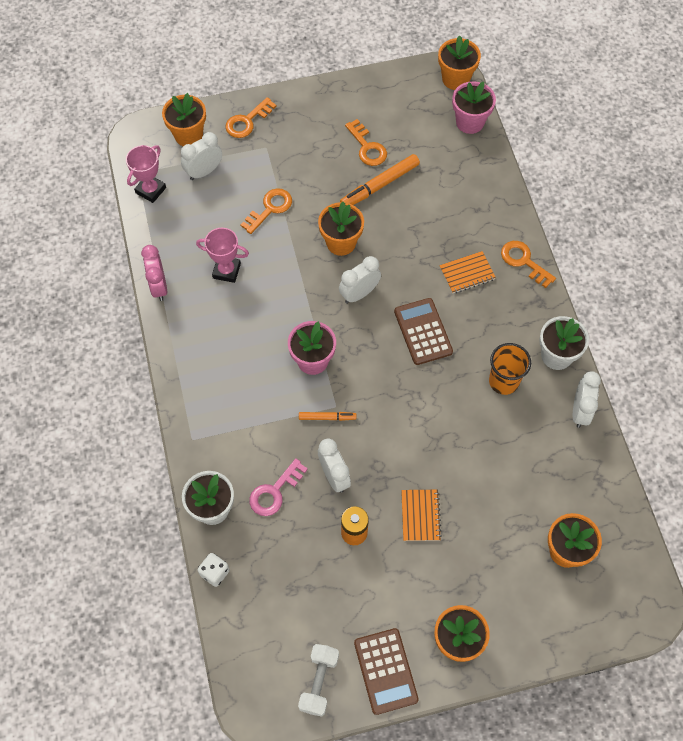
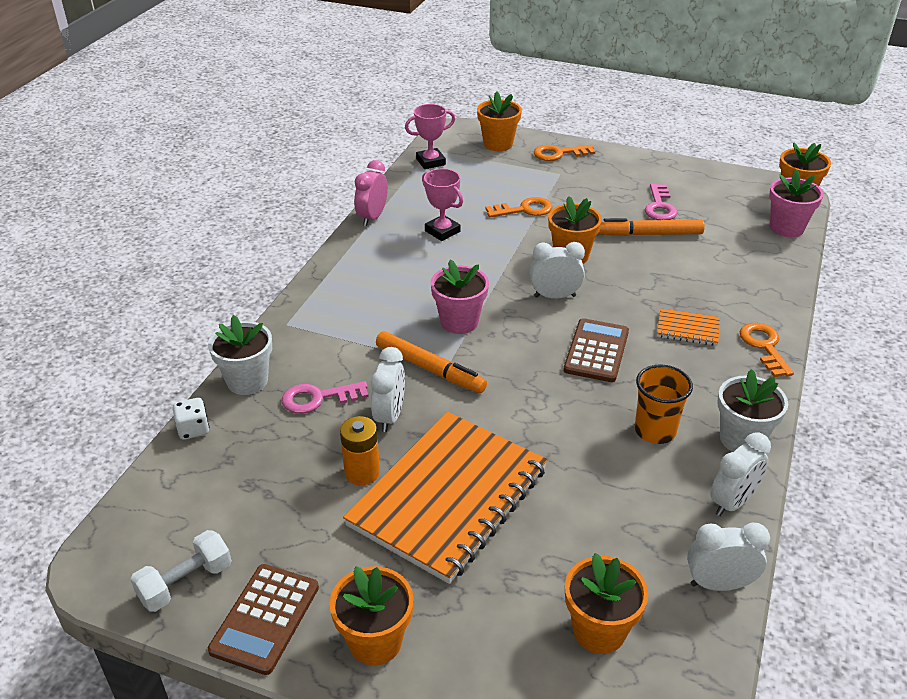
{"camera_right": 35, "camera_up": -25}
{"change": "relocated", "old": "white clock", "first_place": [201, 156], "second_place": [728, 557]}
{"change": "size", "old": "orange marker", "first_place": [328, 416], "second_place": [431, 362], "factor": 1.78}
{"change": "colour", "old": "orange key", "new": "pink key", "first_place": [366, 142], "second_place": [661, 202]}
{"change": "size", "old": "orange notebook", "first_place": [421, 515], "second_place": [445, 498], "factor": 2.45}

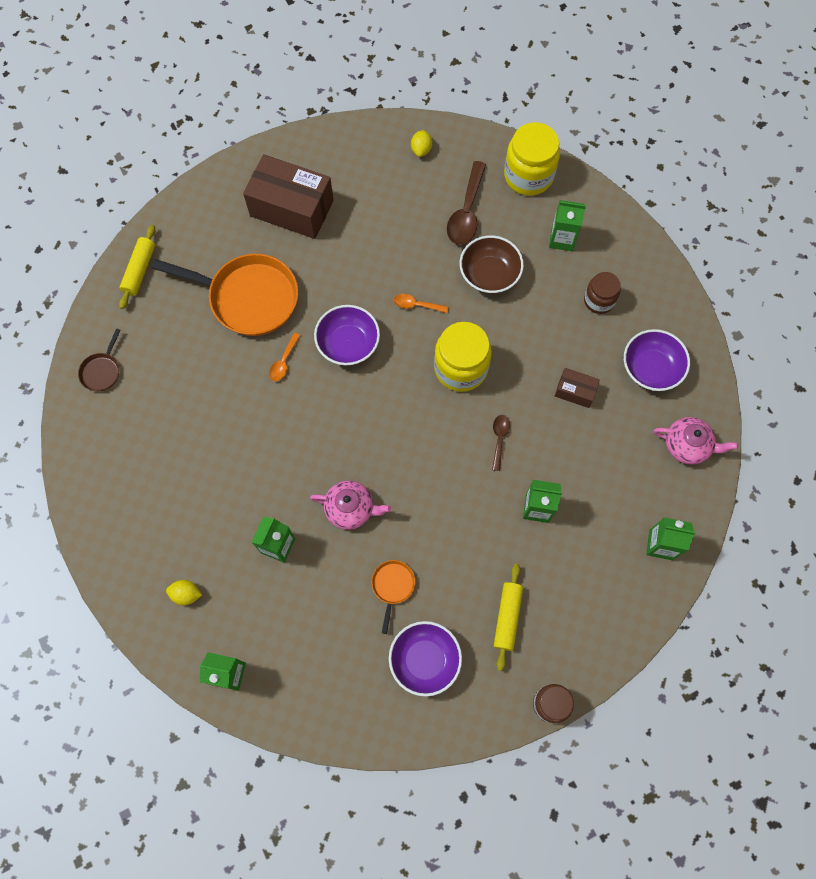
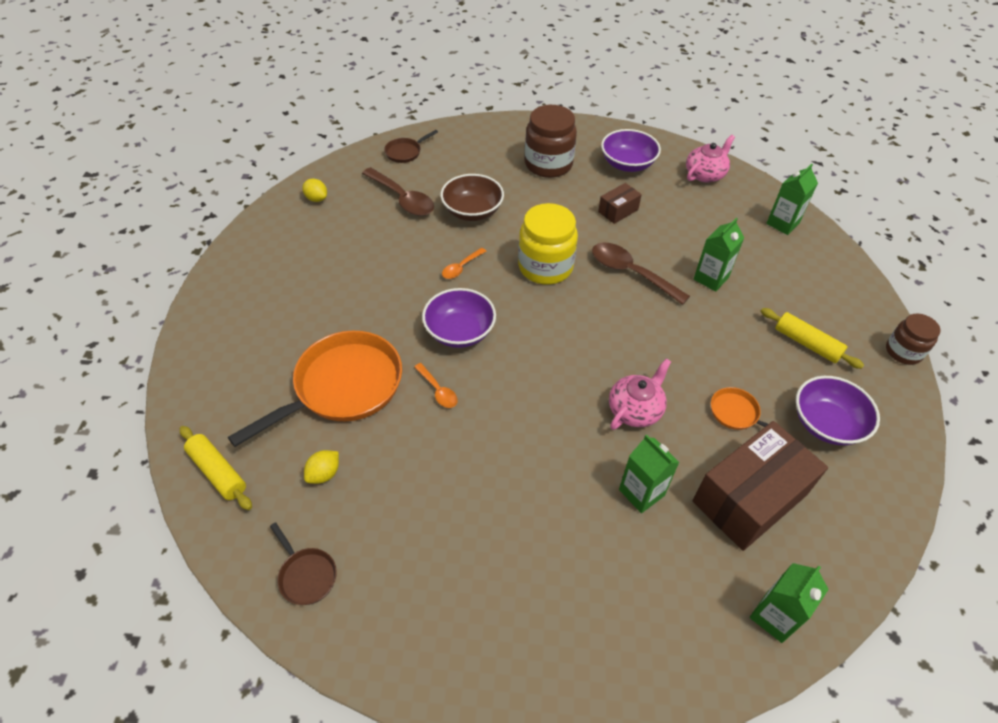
{"camera_right": -60, "camera_up": -20}
{"change": "relocated", "old": "yellow lemon", "first_place": [184, 593], "second_place": [321, 467]}
{"change": "relocated", "old": "brown box", "first_place": [288, 196], "second_place": [760, 486]}
{"change": "size", "old": "brown spoon", "first_place": [501, 443], "second_place": [641, 274], "factor": 1.87}
{"change": "exchanged", "old": "yellow jar", "new": "brown pan", "first_place": [532, 159], "second_place": [411, 146]}
{"change": "missing", "old": "green carton", "first_place": [567, 225]}
{"change": "size", "old": "brown jar", "first_place": [602, 293], "second_place": [551, 141], "factor": 1.66}

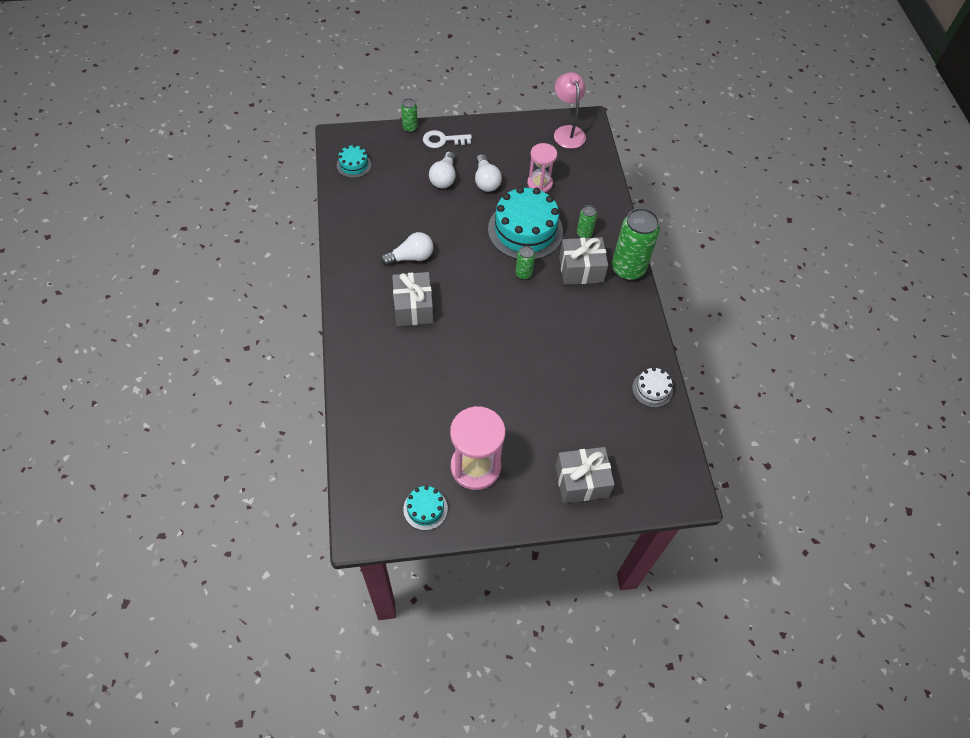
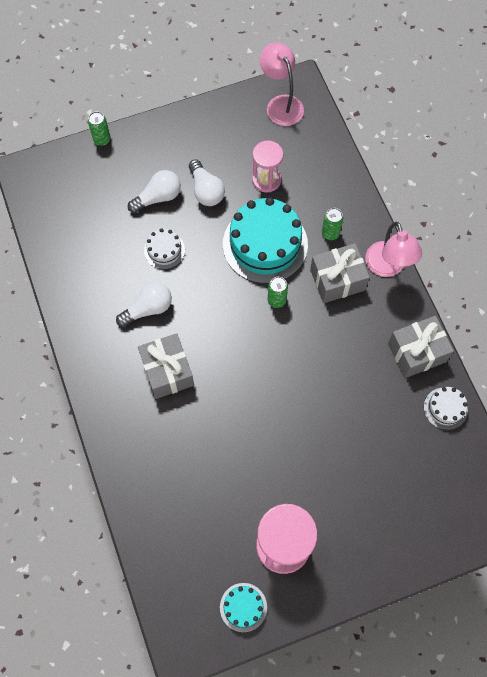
{"camera_right": -10, "camera_up": 10}
{"change": "missing", "old": "turquoise cake", "first_place": [354, 161]}
{"change": "missing", "old": "white key", "first_place": [447, 139]}
{"change": "spun", "old": "white light bulb", "first_place": [442, 170], "second_place": [154, 191], "degrees": -120}
{"change": "relocated", "old": "grey gift", "first_place": [585, 475], "second_place": [421, 347]}
{"change": "exchanged", "old": "green can", "new": "pink lamp", "first_place": [636, 244], "second_place": [393, 249]}
{"change": "appeared", "new": "white cake", "second_place": [164, 248]}

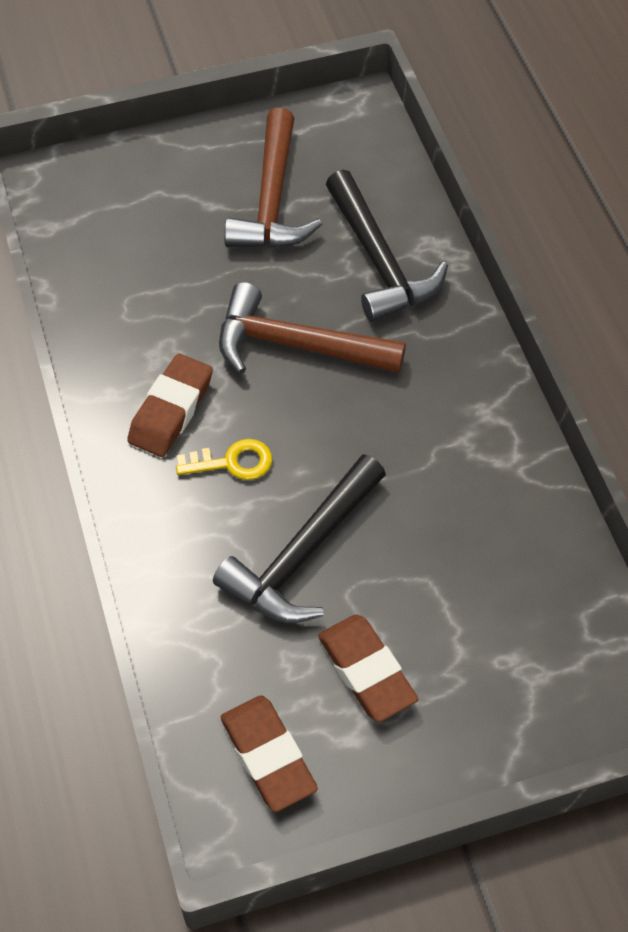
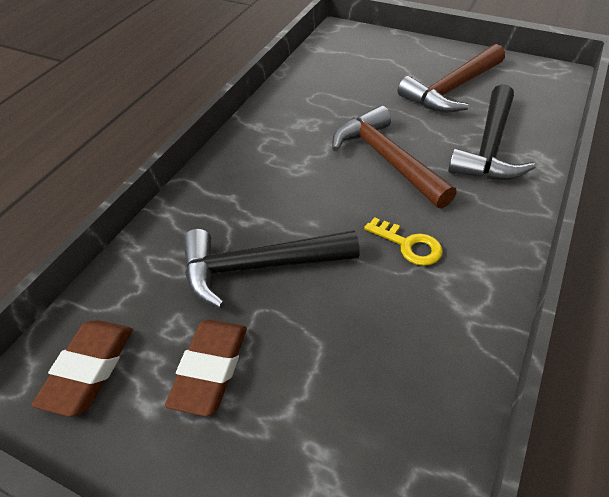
{"camera_right": 45, "camera_up": -10}
{"change": "missing", "old": "brown eraser", "first_place": [170, 405]}
{"change": "relocated", "old": "yellow key", "first_place": [224, 459], "second_place": [403, 241]}

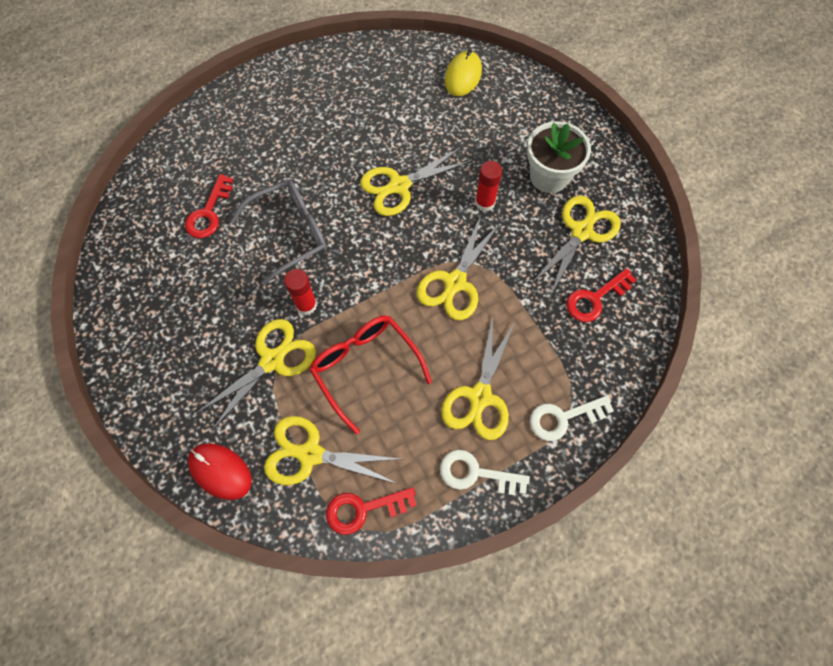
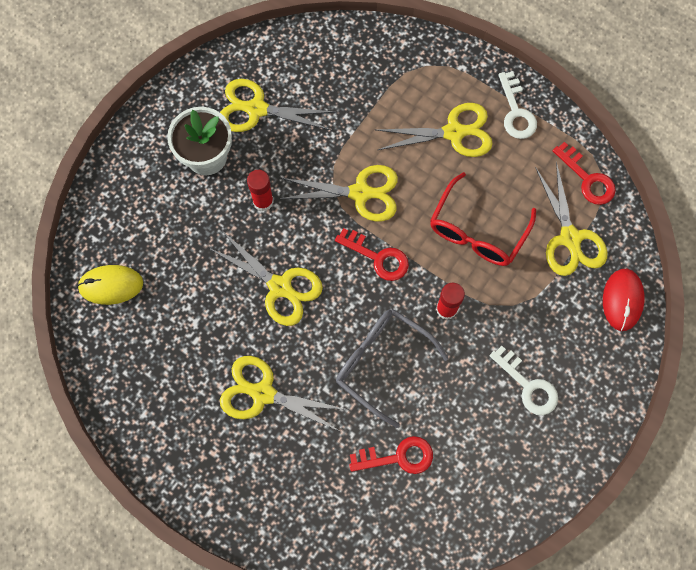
{"camera_right": -115, "camera_up": 5}
{"change": "relocated", "old": "yellow scissors", "first_place": [255, 375], "second_place": [284, 394]}
{"change": "relocated", "old": "white key", "first_place": [572, 418], "second_place": [523, 380]}
{"change": "relocated", "old": "red key", "first_place": [601, 295], "second_place": [372, 254]}

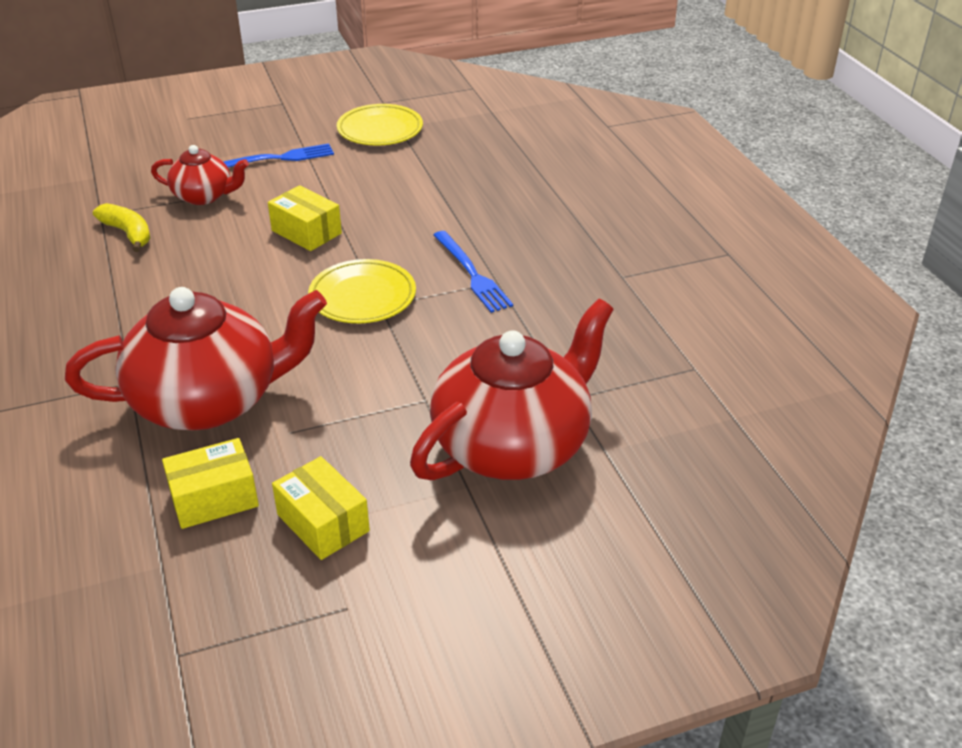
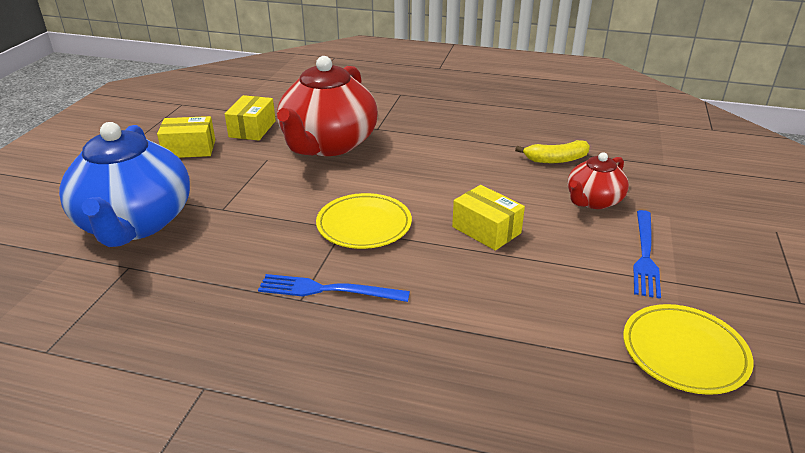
{"camera_right": 125, "camera_up": -5}
{"change": "spun", "old": "yellow box", "first_place": [305, 218], "second_place": [488, 217], "degrees": 60}
{"change": "colour", "old": "red teapot", "new": "blue teapot", "first_place": [512, 389], "second_place": [124, 184]}

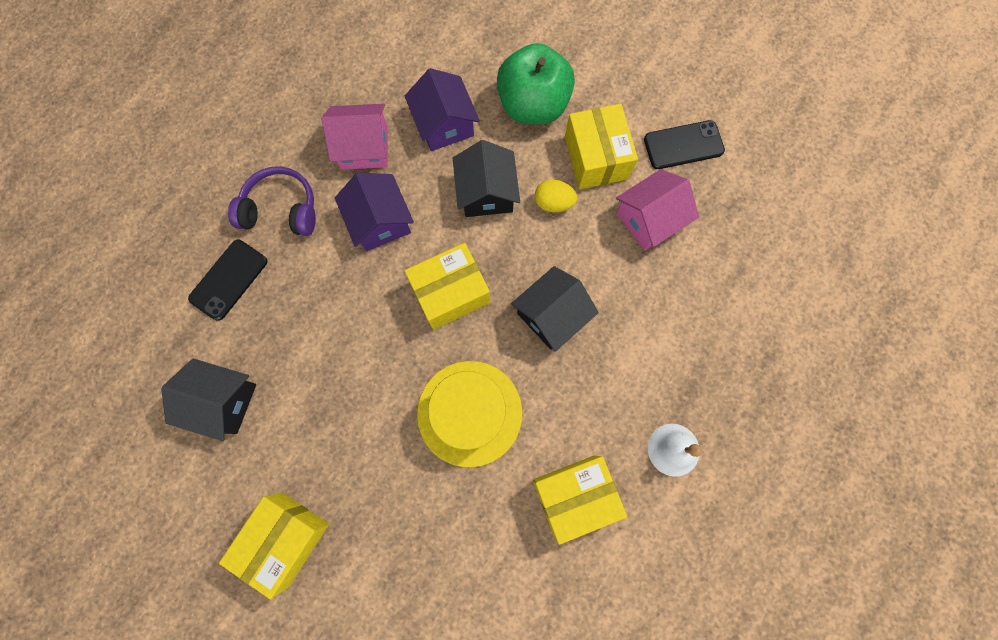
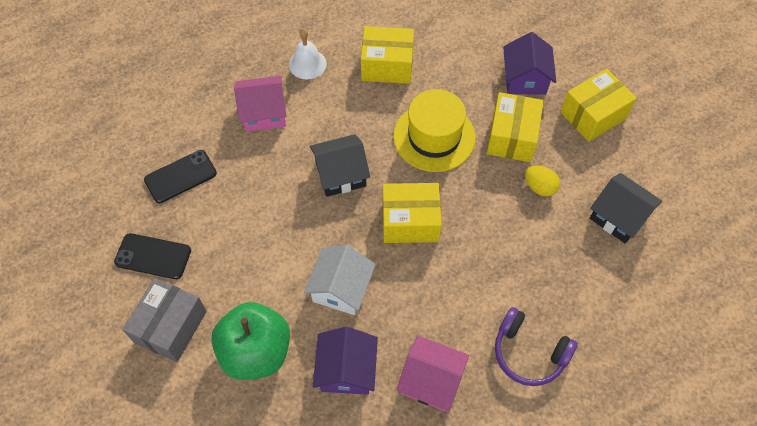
{"camera_right": -155, "camera_up": -15}
{"change": "relocated", "old": "black phone", "first_place": [227, 280], "second_place": [180, 176]}
{"change": "relocated", "old": "purple house", "first_place": [374, 211], "second_place": [529, 63]}
{"change": "colour", "old": "black house", "new": "white house", "first_place": [486, 178], "second_place": [340, 280]}
{"change": "relocated", "old": "yellow egg", "first_place": [556, 195], "second_place": [542, 181]}
{"change": "relocated", "old": "yellow box", "first_place": [601, 146], "second_place": [515, 127]}
{"change": "relocated", "old": "pink house", "first_place": [657, 209], "second_place": [260, 104]}
{"change": "appeared", "new": "grey box", "second_place": [164, 320]}

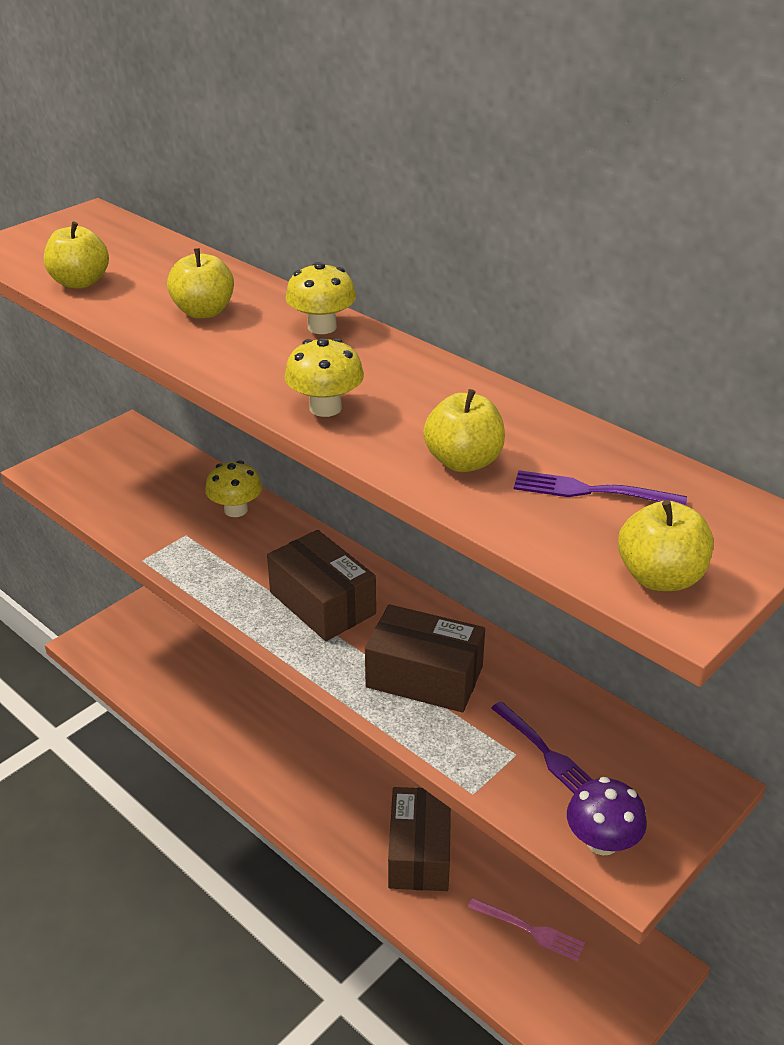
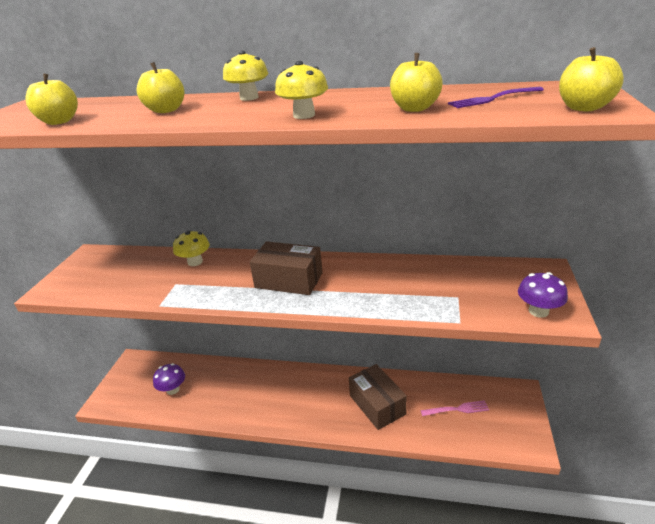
{"camera_right": -30, "camera_up": -5}
{"change": "missing", "old": "brown box", "first_place": [425, 658]}
{"change": "missing", "old": "purple fork", "first_place": [542, 747]}
{"change": "appeared", "new": "purple mushroom", "second_place": [169, 379]}

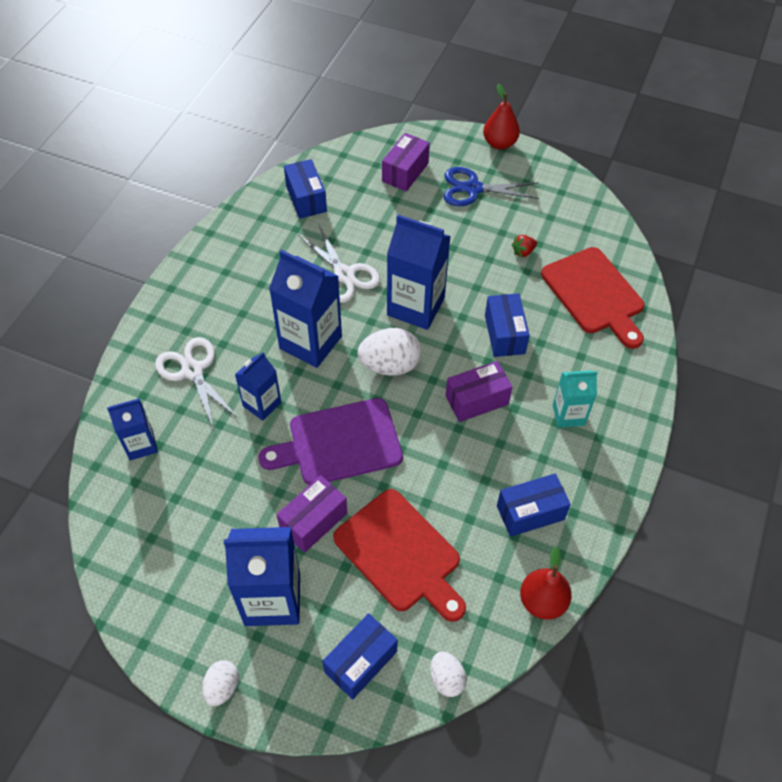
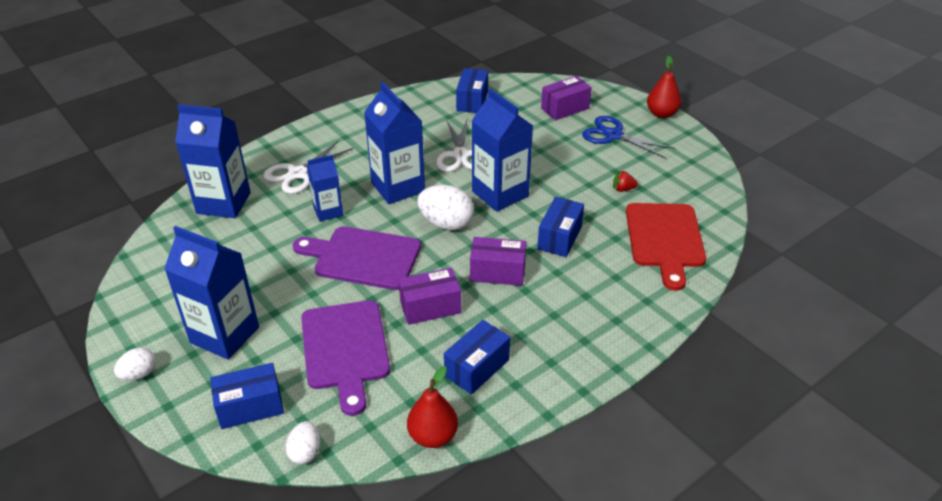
{"camera_right": 30, "camera_up": -15}
{"change": "size", "old": "blue carton", "first_place": [132, 429], "second_place": [213, 161], "factor": 1.72}
{"change": "spun", "old": "white scissors", "first_place": [197, 383], "second_place": [308, 167], "degrees": -135}
{"change": "relocated", "old": "purple box", "first_place": [312, 514], "second_place": [429, 296]}
{"change": "colour", "old": "red cutting board", "new": "purple cutting board", "first_place": [399, 555], "second_place": [345, 358]}
{"change": "spun", "old": "blue box", "first_place": [534, 505], "second_place": [477, 357], "degrees": -60}
{"change": "missing", "old": "turquoise carton", "first_place": [575, 399]}

